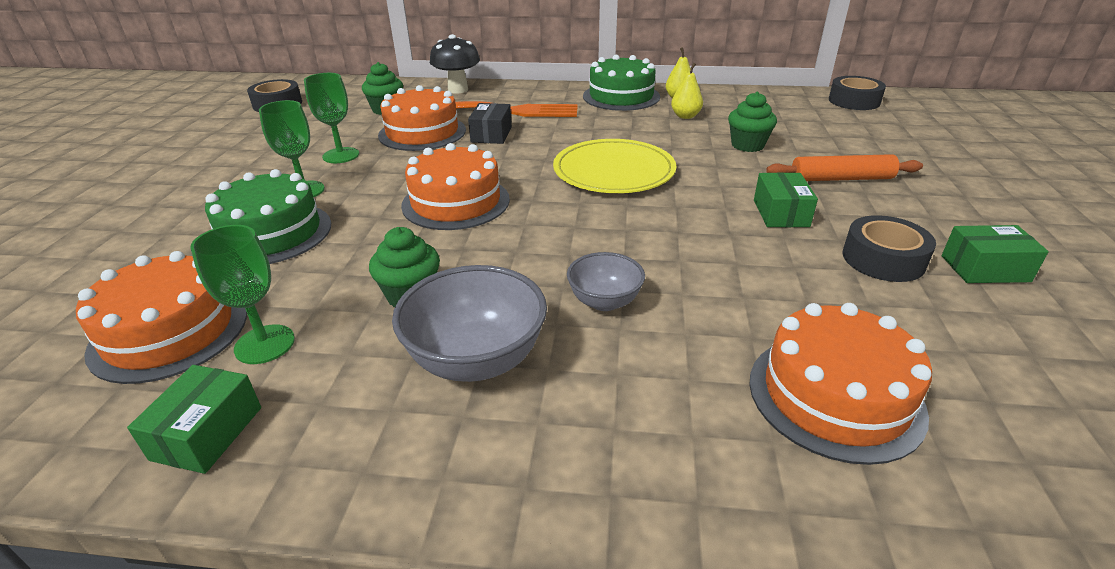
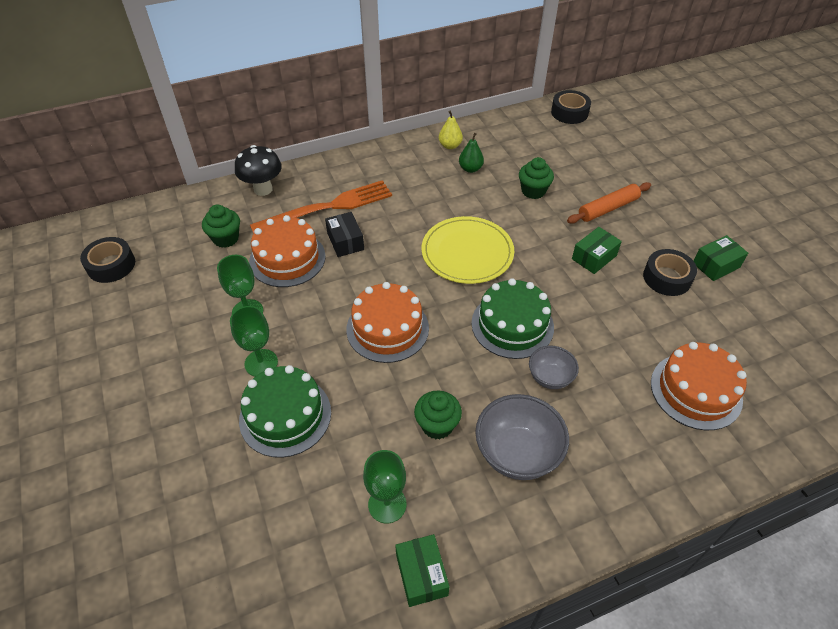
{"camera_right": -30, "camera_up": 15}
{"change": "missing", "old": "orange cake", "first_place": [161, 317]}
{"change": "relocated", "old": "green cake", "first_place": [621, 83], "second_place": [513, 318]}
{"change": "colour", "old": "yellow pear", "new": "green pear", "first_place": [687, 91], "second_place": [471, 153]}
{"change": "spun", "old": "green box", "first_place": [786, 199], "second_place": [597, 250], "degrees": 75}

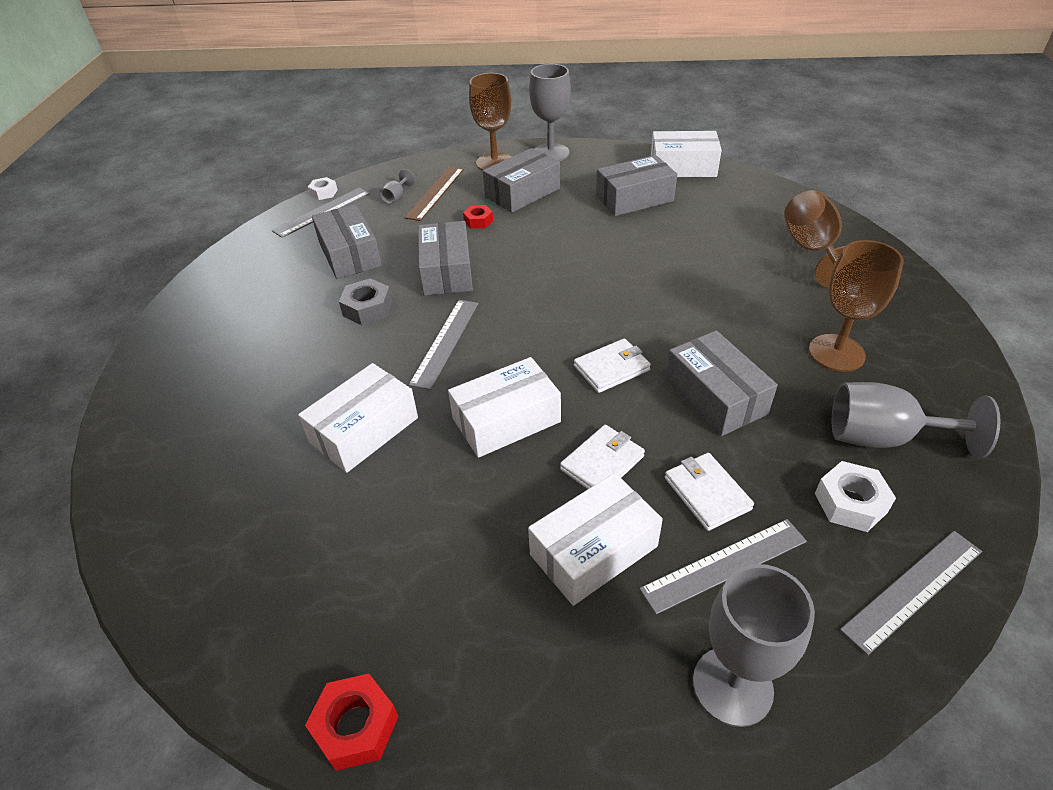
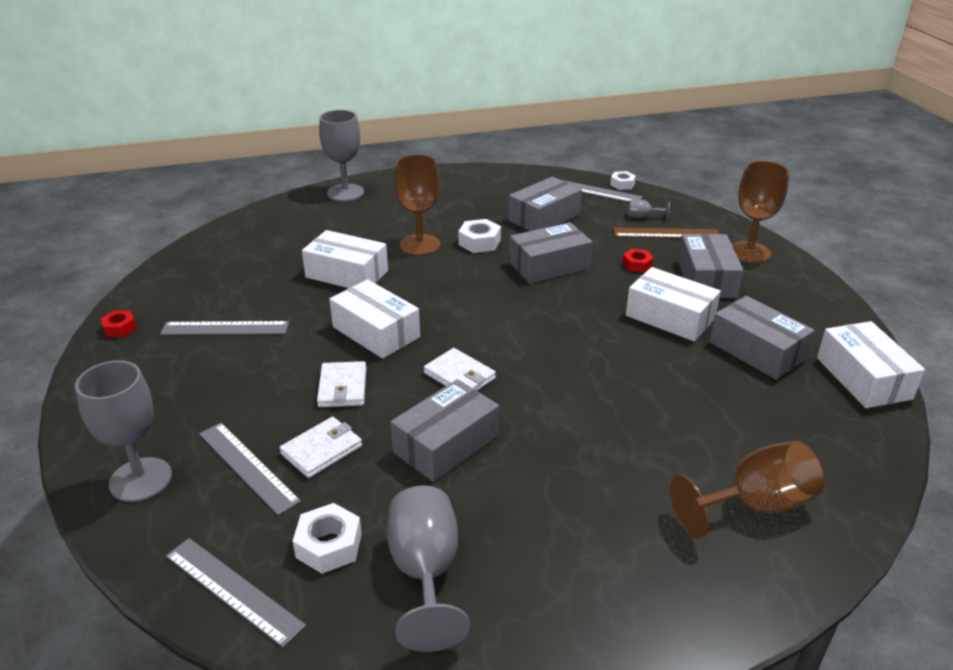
{"camera_right": 70, "camera_up": -10}
{"change": "size", "old": "red nut", "first_place": [352, 722], "second_place": [119, 323], "factor": 0.66}
{"change": "colour", "old": "grey nut", "new": "white nut", "first_place": [365, 301], "second_place": [479, 236]}
{"change": "relocated", "old": "grey ruler", "first_place": [444, 345], "second_place": [224, 328]}
{"change": "spun", "old": "grey box", "first_place": [521, 180], "second_place": [711, 266], "degrees": 60}
{"change": "relocated", "old": "white box", "first_place": [595, 539], "second_place": [673, 304]}
{"change": "relocated", "old": "grey goblet", "first_place": [550, 112], "second_place": [341, 156]}
{"change": "spun", "old": "white wallet", "first_place": [602, 457], "second_place": [341, 384], "degrees": 60}
{"change": "relocated", "old": "brown goblet", "first_place": [856, 306], "second_place": [418, 205]}

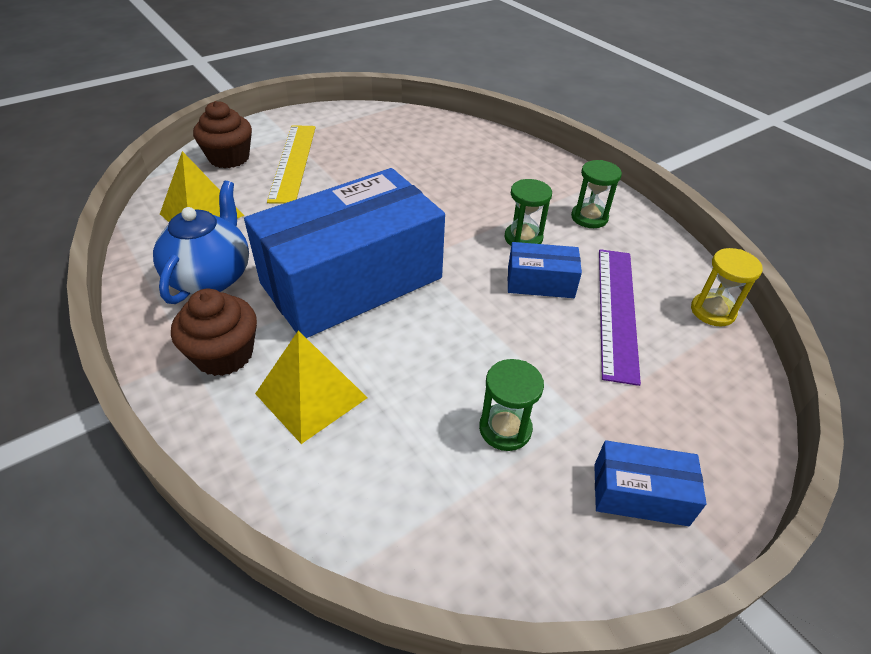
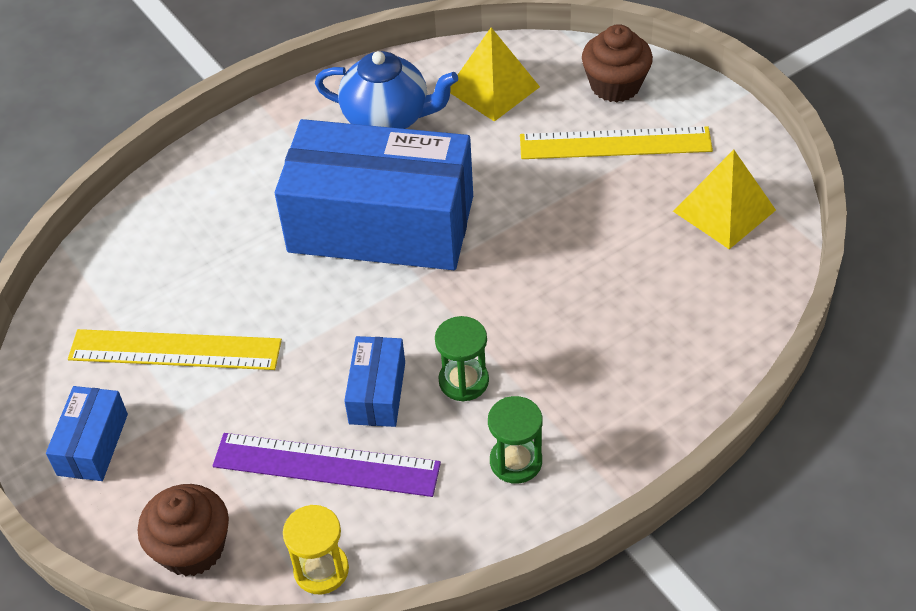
{"camera_right": 95, "camera_up": 5}
{"change": "relocated", "old": "brown cupcake", "first_place": [214, 332], "second_place": [183, 530]}
{"change": "spun", "old": "blue box", "first_place": [344, 253], "second_place": [374, 194], "degrees": -45}
{"change": "relocated", "old": "yellow pyramid", "first_place": [311, 387], "second_place": [724, 199]}
{"change": "exchanged", "old": "green hourglass", "new": "yellow ruler", "first_place": [511, 405], "second_place": [175, 349]}

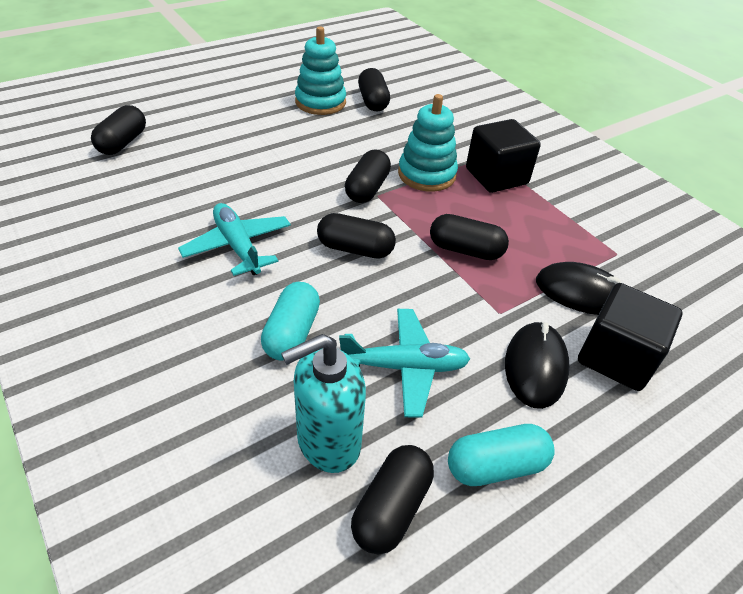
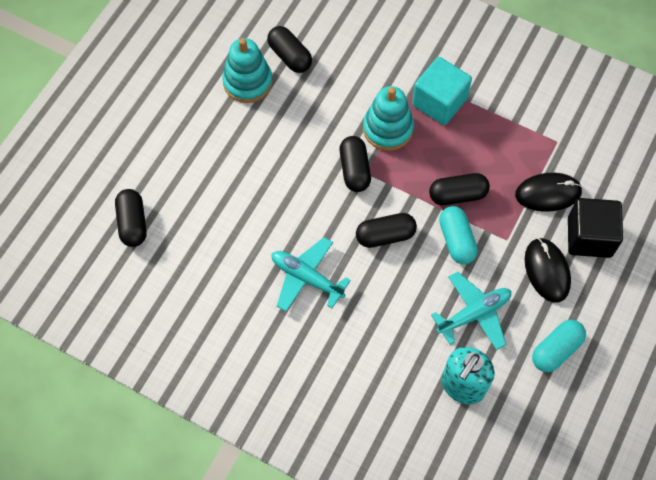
{"camera_right": -25, "camera_up": 20}
{"change": "relocated", "old": "turquoise capsule", "first_place": [290, 321], "second_place": [458, 235]}
{"change": "missing", "old": "black capsule", "first_place": [392, 500]}
{"change": "colour", "old": "black cube", "new": "turquoise cube", "first_place": [503, 156], "second_place": [442, 91]}

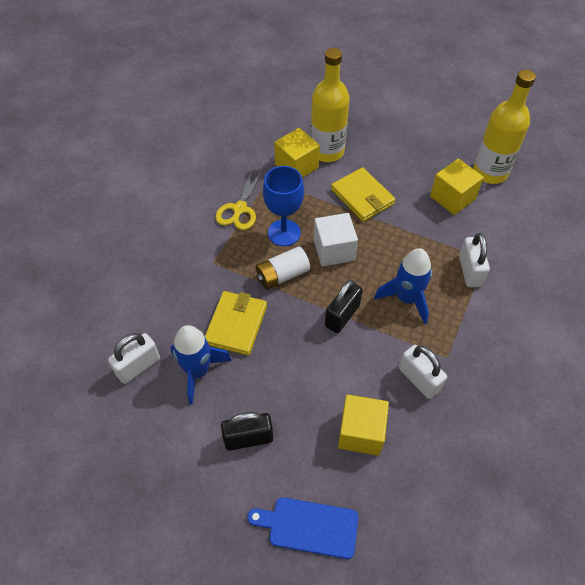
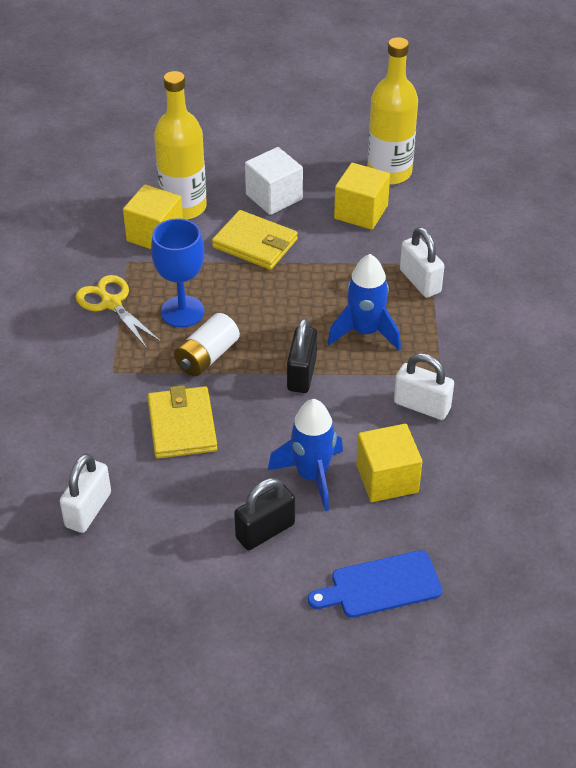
{"camera_right": -25, "camera_up": -10}
{"change": "relocated", "old": "blue rocket", "first_place": [201, 365], "second_place": [305, 455]}
{"change": "spun", "old": "yellow scissors", "first_place": [239, 198], "second_place": [118, 311], "degrees": 150}
{"change": "relocated", "old": "white cube", "first_place": [336, 239], "second_place": [274, 181]}

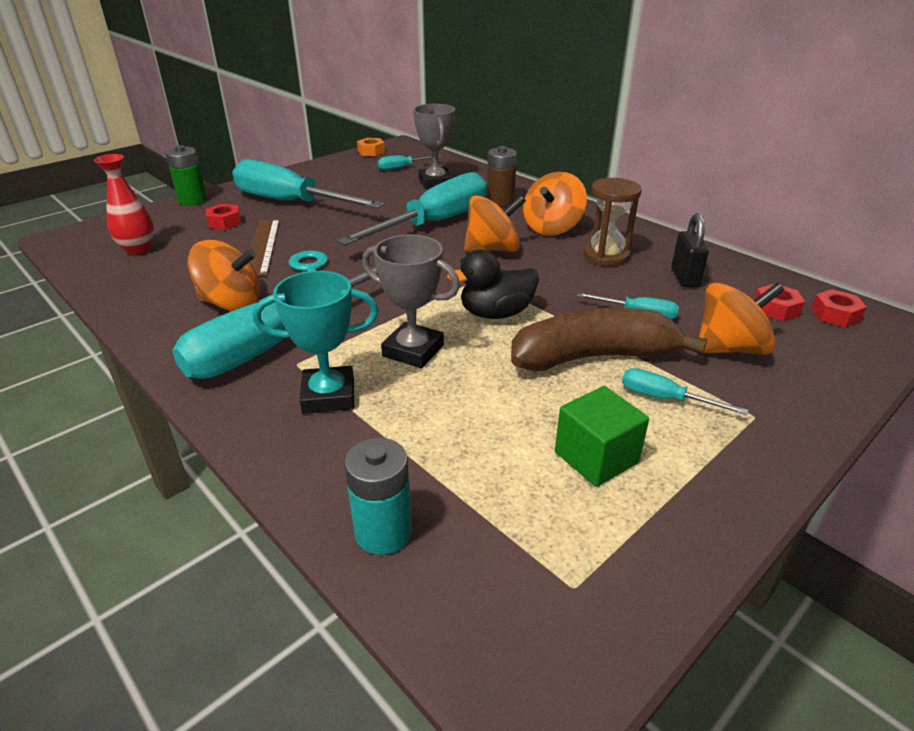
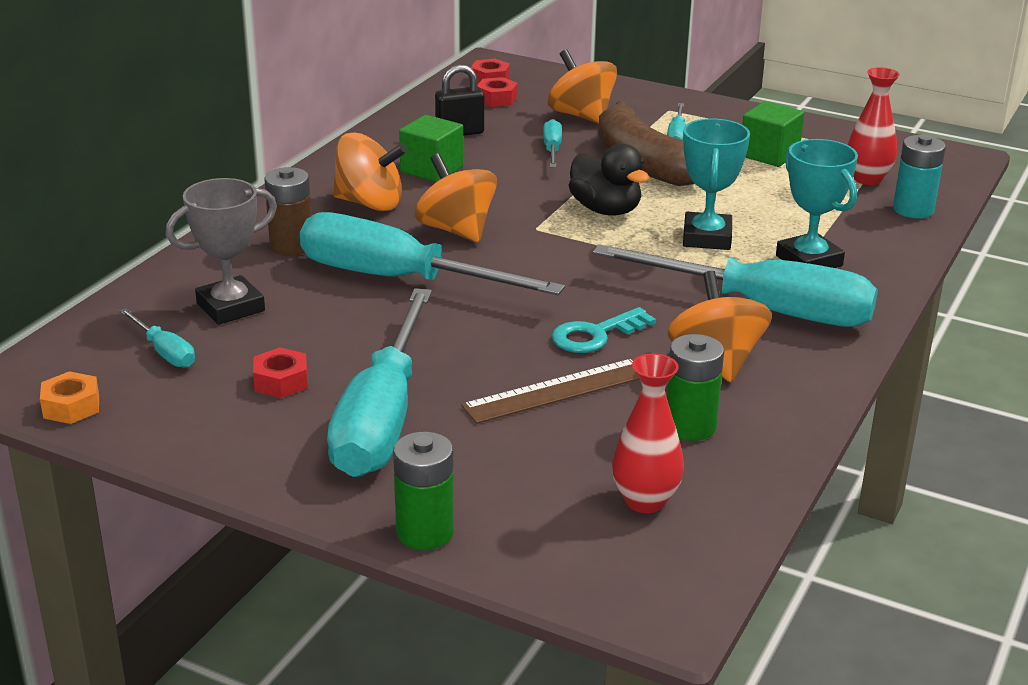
{"camera_right": -110, "camera_up": -5}
{"change": "relocated", "old": "red nut", "first_place": [223, 217], "second_place": [280, 372]}
{"change": "colour", "old": "grey trophy", "new": "turquoise trophy", "first_place": [411, 301], "second_place": [716, 184]}
{"change": "exchanged", "old": "brown hourglass", "new": "green cube", "first_place": [613, 222], "second_place": [431, 148]}
{"change": "appeared", "new": "green battery", "second_place": [695, 387]}
{"change": "appeared", "new": "red vase", "second_place": [874, 126]}

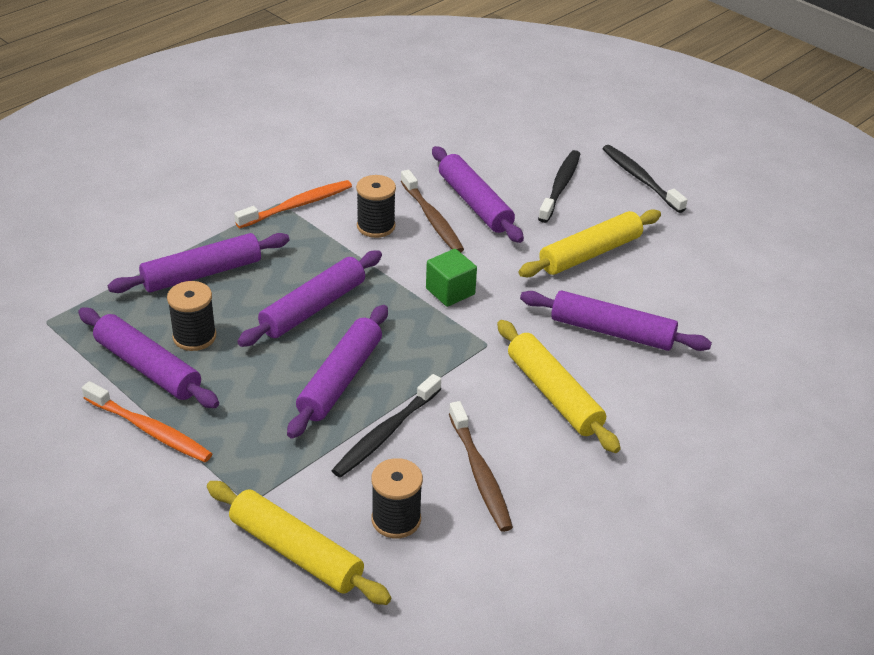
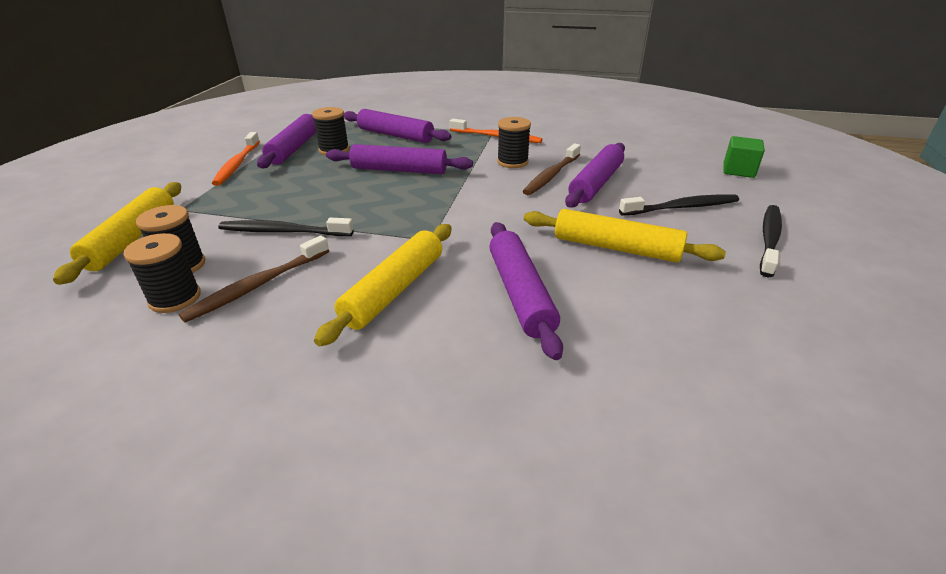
{"camera_right": 60, "camera_up": -5}
{"change": "missing", "old": "purple rolling pin", "first_place": [337, 372]}
{"change": "relocated", "old": "green cube", "first_place": [451, 278], "second_place": [744, 157]}
{"change": "appeared", "new": "black spool", "second_place": [162, 273]}

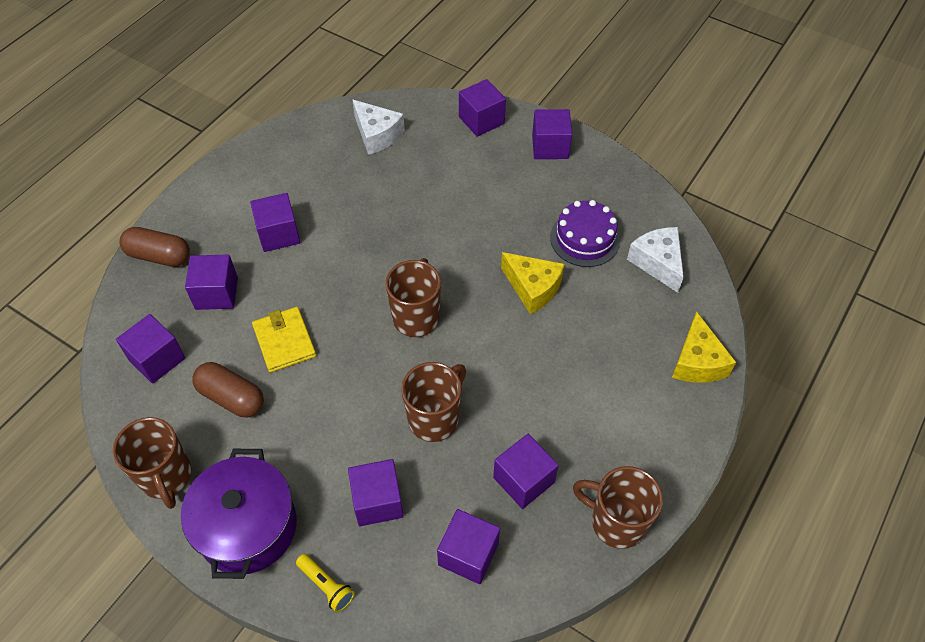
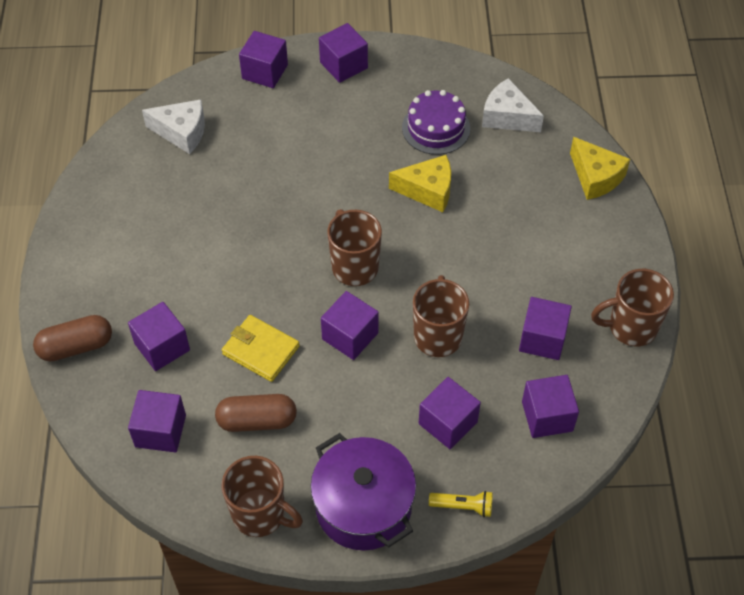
{"camera_right": -35, "camera_up": 0}
{"change": "relocated", "old": "purple cube", "first_place": [275, 222], "second_place": [350, 325]}

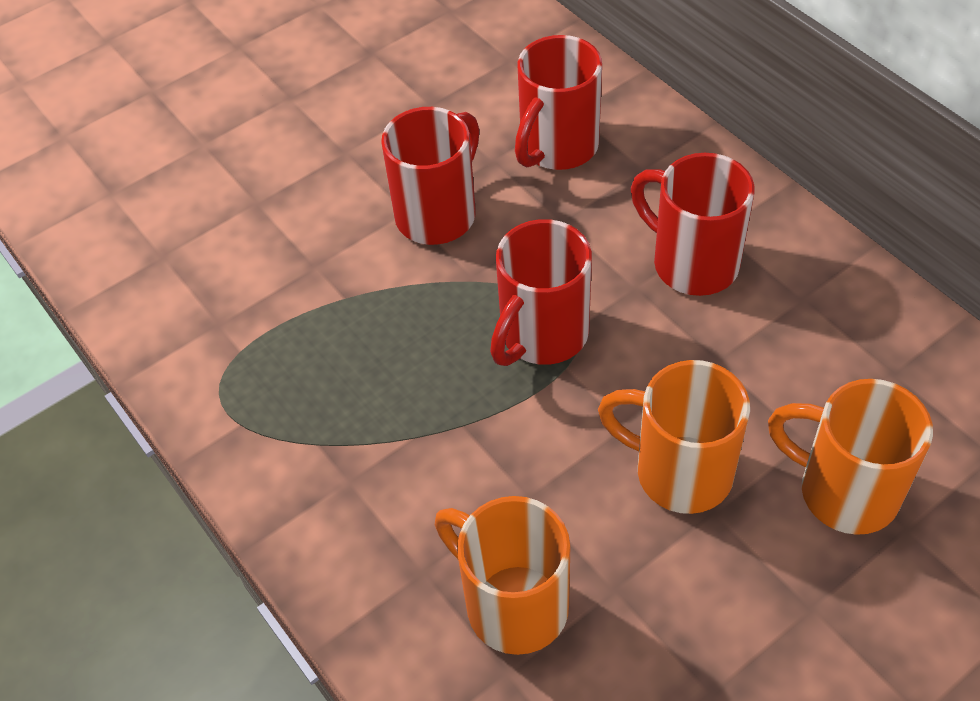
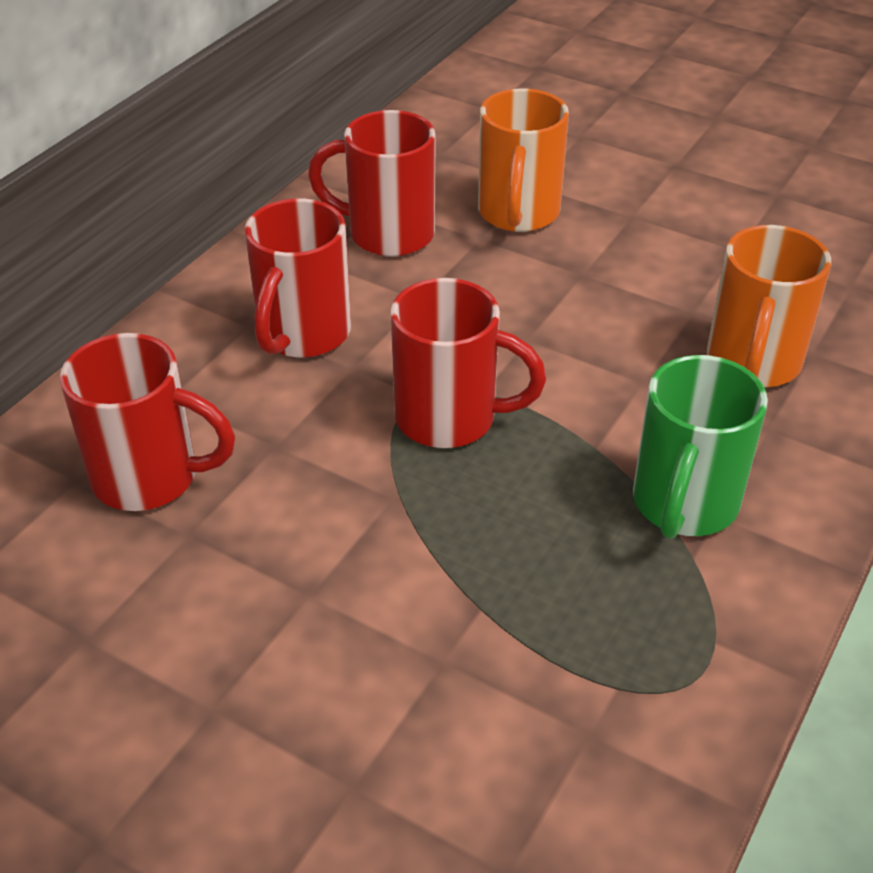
{"camera_right": -115, "camera_up": -10}
{"change": "relocated", "old": "red mug", "first_place": [430, 176], "second_place": [371, 183]}
{"change": "missing", "old": "orange mug", "first_place": [674, 437]}
{"change": "appeared", "new": "green mug", "second_place": [700, 447]}

